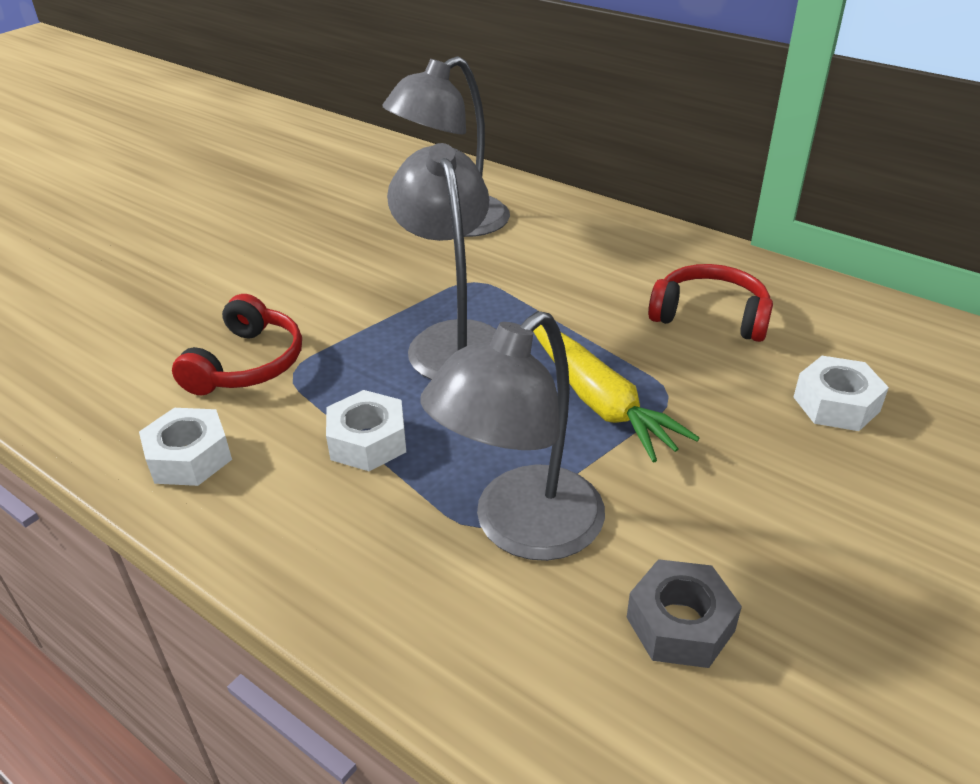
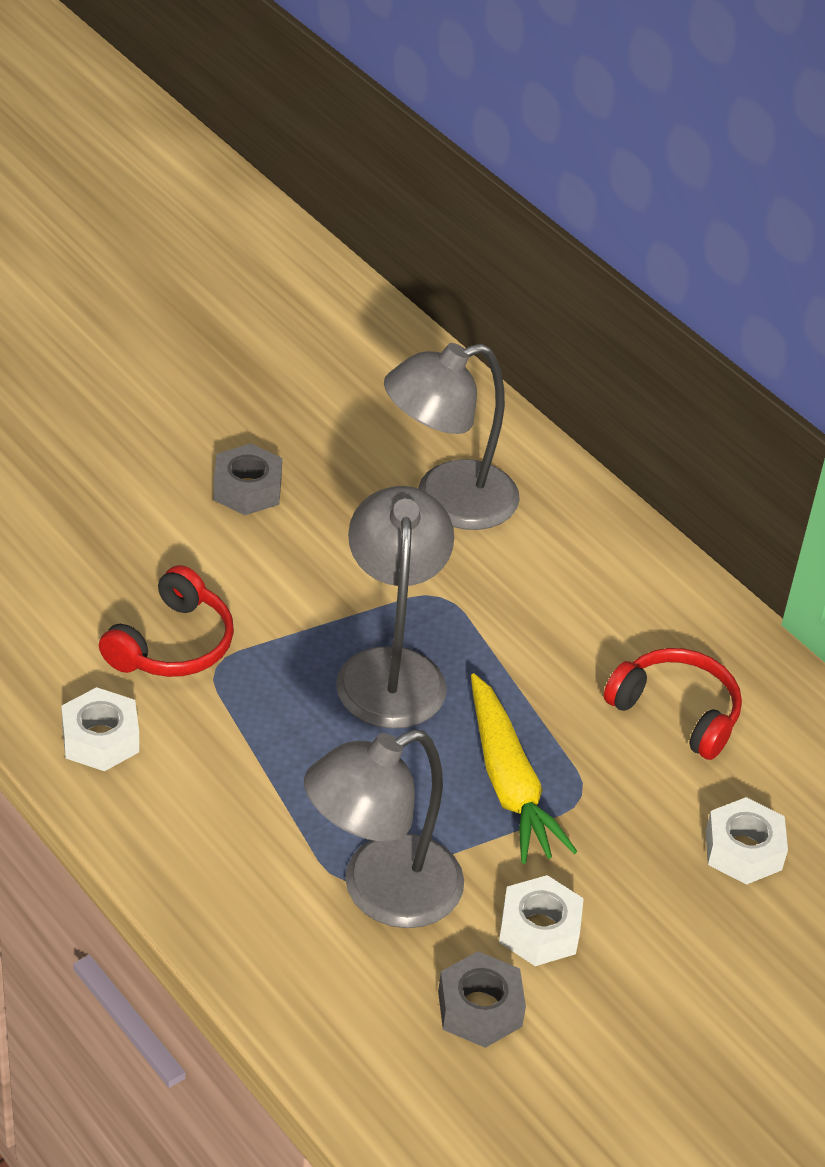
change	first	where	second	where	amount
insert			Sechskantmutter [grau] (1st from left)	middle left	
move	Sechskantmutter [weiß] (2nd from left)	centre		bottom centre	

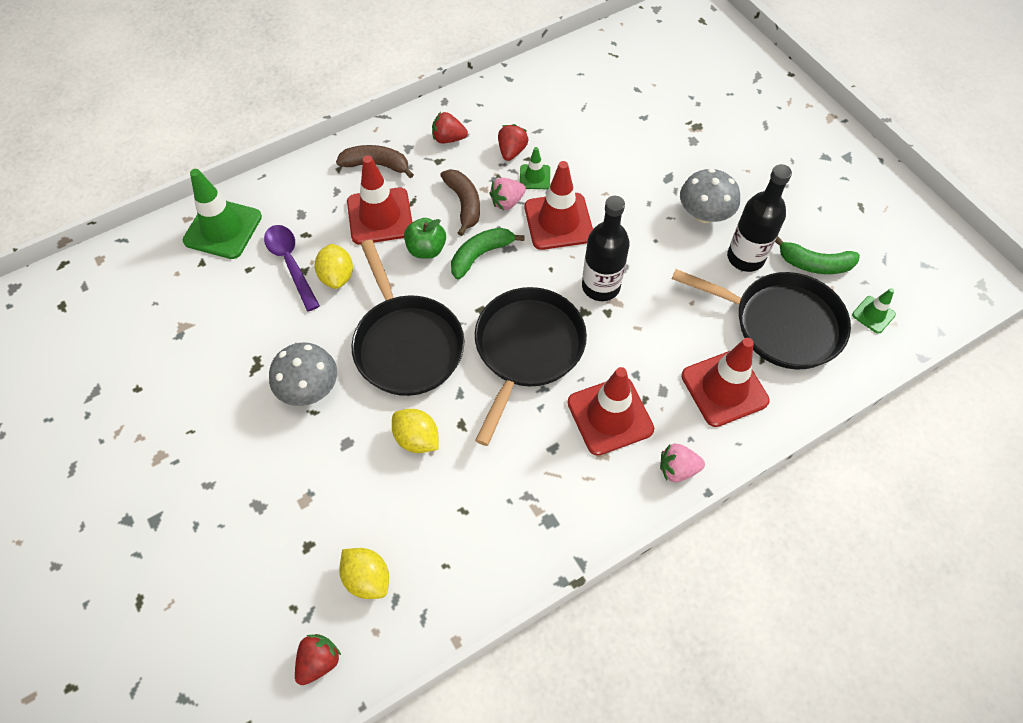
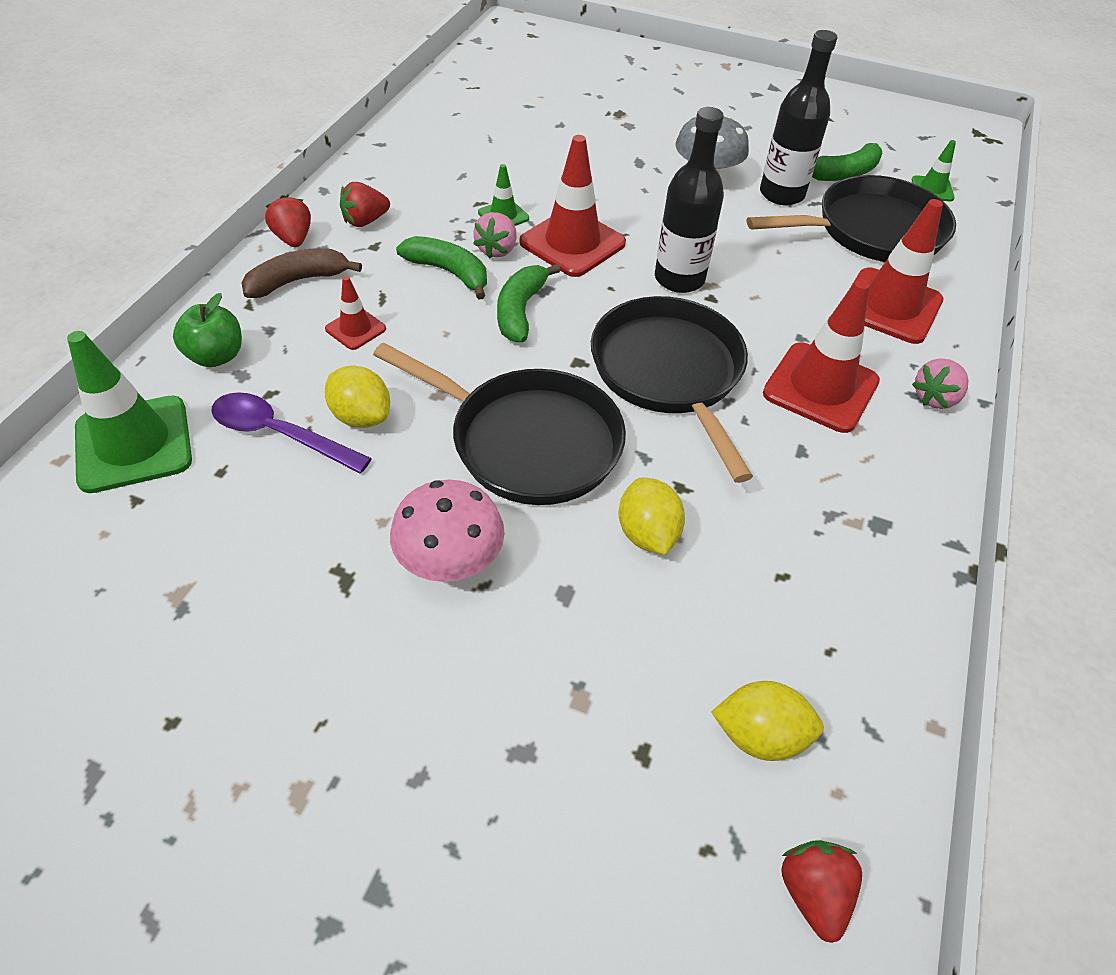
change	first	where	second	where	amount
move	Apfel [grün]	top centre		middle left	
move	Erdbeere [rot] (3rd from left in the first image)	top centre	Erdbeere [rot] (1st from left)	top left	
resize	Leitkegel [rot] (1st from left)	top centre		top left	x0.50
recolor	Pilz [grau] (1st from left)	middle left	Pilz [rosa]	centre	
recolor	Banane [braun] (2nd from left)	top centre	Banane [grün] (1st from left)	top centre	
rotate	Zitrone [gelb] (3rd from left in the first image)	centre	Zitrone [gelb] (2nd from left)	centre	75 degrees clockwise

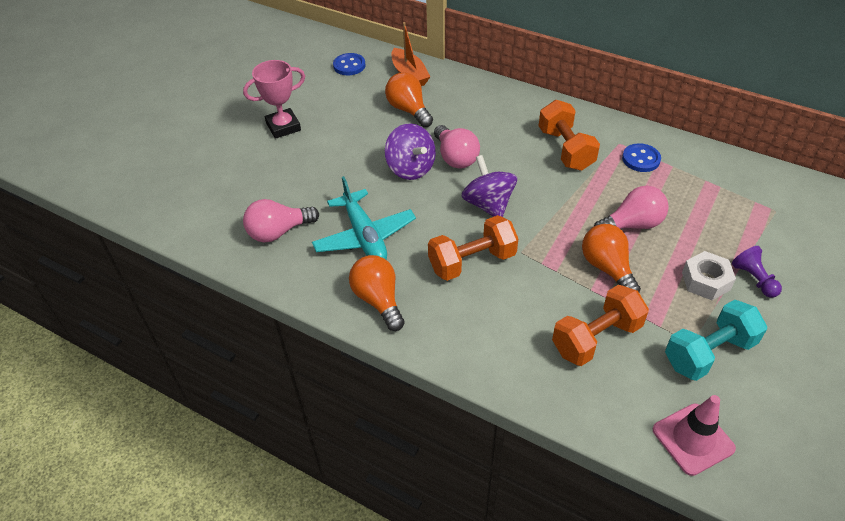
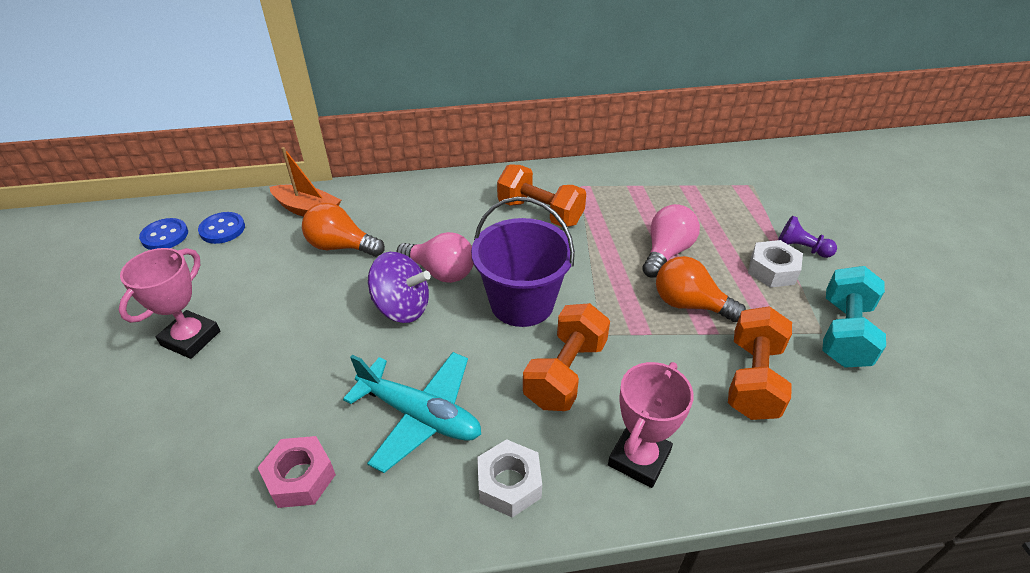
change	first	where	second	where	amount
move	Knopf [blau] (2nd from left in the first image)	top right	Knopf [blau] (1st from left)	middle left	
replace	Glühbirne [rosa] (1st from left)	middle left	Sechskantmutter [rosa]	bottom left	
replace	Kreisel [lila] (2nd from left)	centre	Eimer [lila]	centre	
replace	Glühbirne [orange] (1st from left)	centre	Sechskantmutter [weiß] (1st from left)	bottom centre	
insert			Pokal [rosa] (2nd from left)	bottom centre	
delete	Leitkegel [rosa]	bottom right			

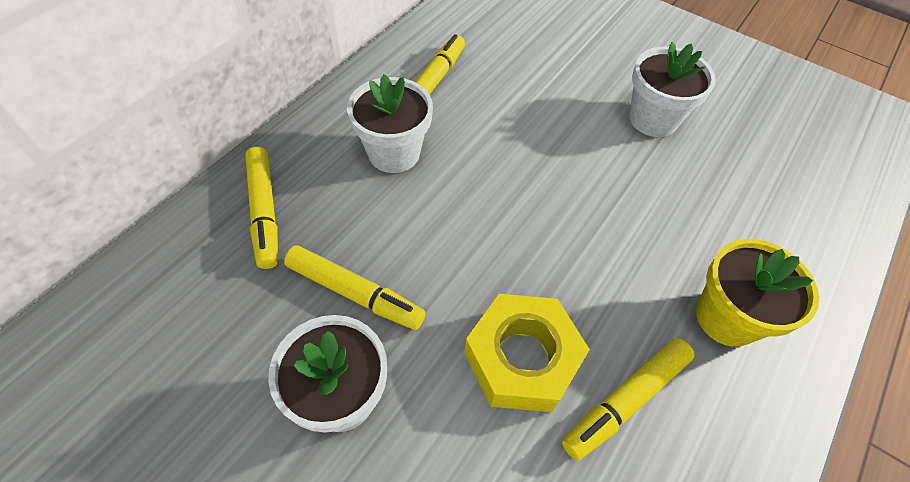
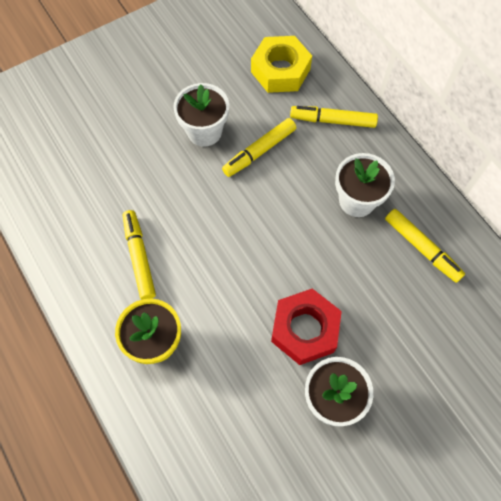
change	first	where	second	where	amount
move	Sechskantmutter [gelb]	bottom centre		top centre	
insert			Sechskantmutter [rot]	centre	

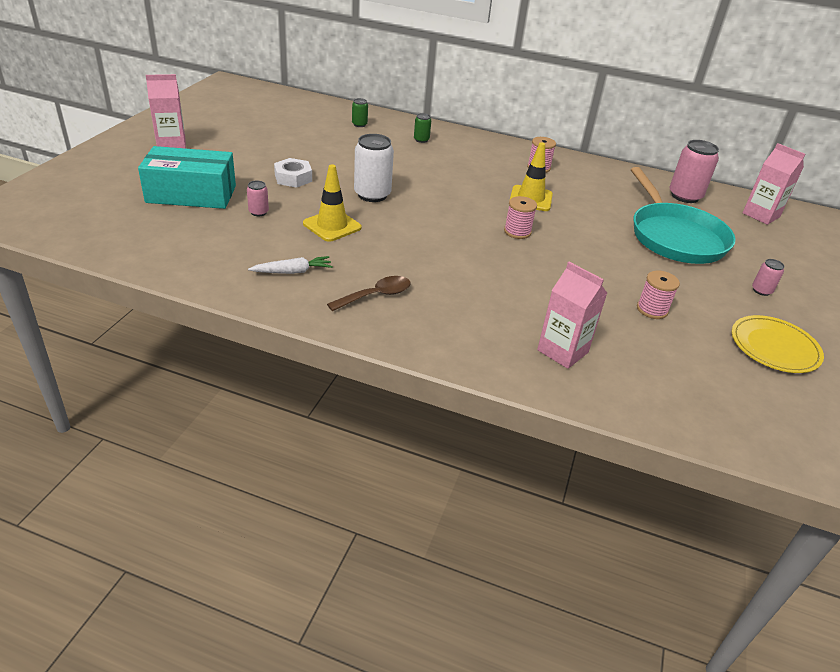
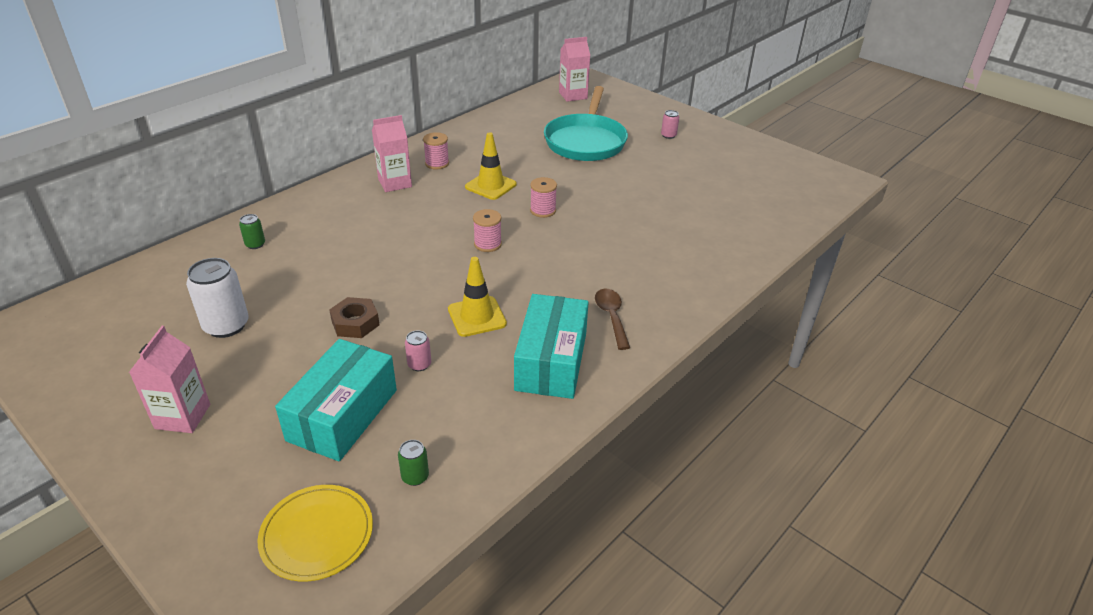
change	first	where	second	where	amount
move	Dose [weiß]	top centre		middle left	
move	Teller [gelb]	middle right		bottom left	
recolor	Sechskantmutter [weiß]	top centre	Sechskantmutter [braun]	middle left	
move	Getränkekarton [rosa] (2nd from left)	middle right		top centre	
move	Dose [grün] (2nd from left)	top centre		bottom centre	
move	Garnrolle [rosa] (3rd from left in the first image)	middle right	Garnrolle [rosa] (2nd from left)	centre	
replace	Karotte [weiß]	centre	Schachtel [türkis] (2nd from left)	centre	
rotate	Pfanne [türkis]	top right		top centre	90 degrees clockwise
delete	Dose [rosa] (2nd from left)	top right			

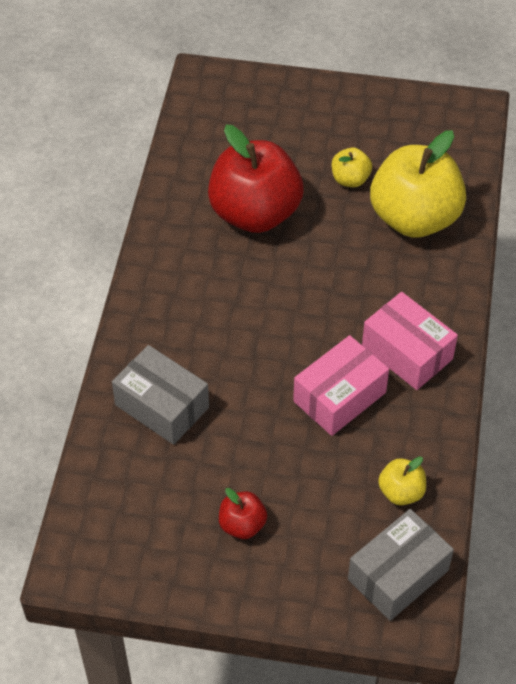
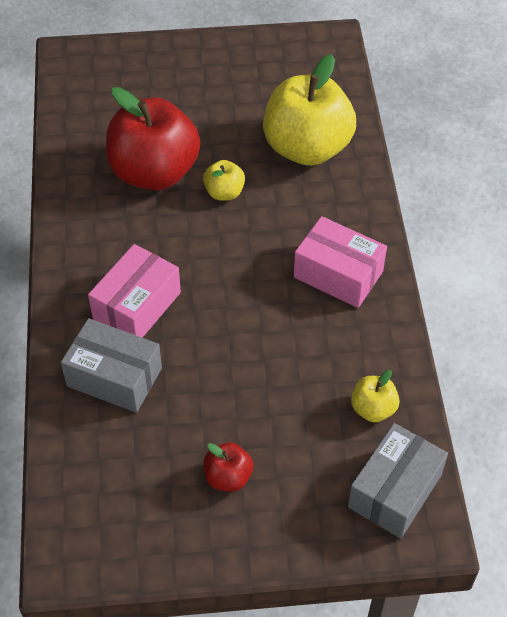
change	first	where	second	where	amount
move	Schachtel [rosa] (1st from left)	centre		middle left	
move	Apfel [gelb] (1st from left)	top right		top centre	

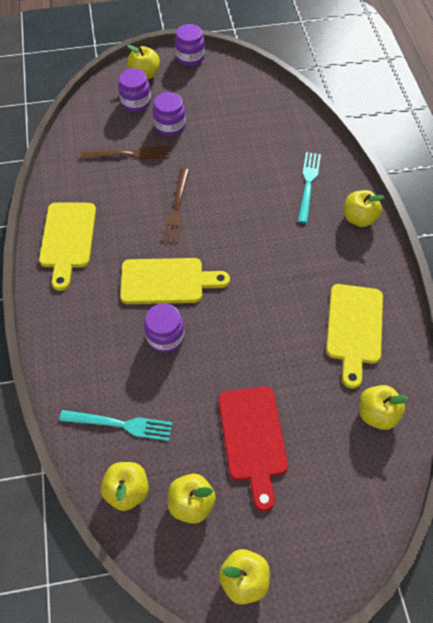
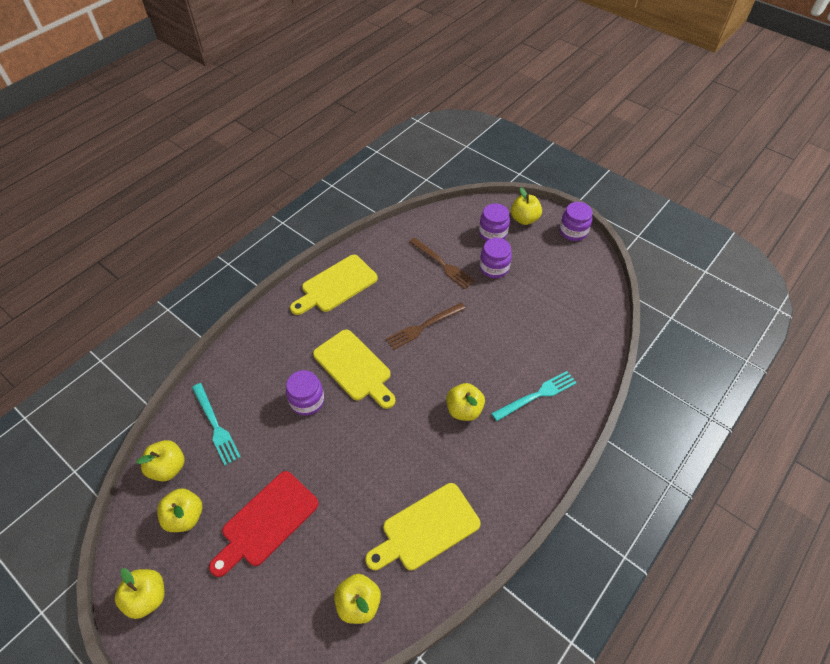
change	first	where	second	where	amount
move	Apfel [gelb] (5th from left)	middle right		centre	

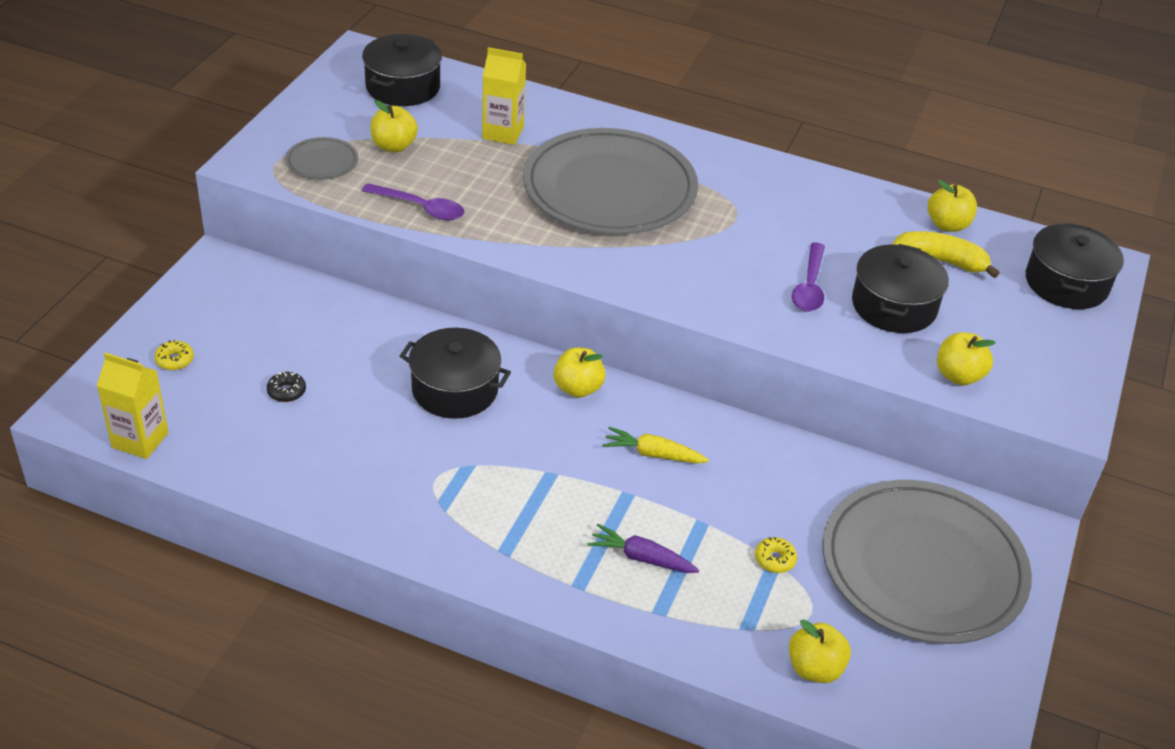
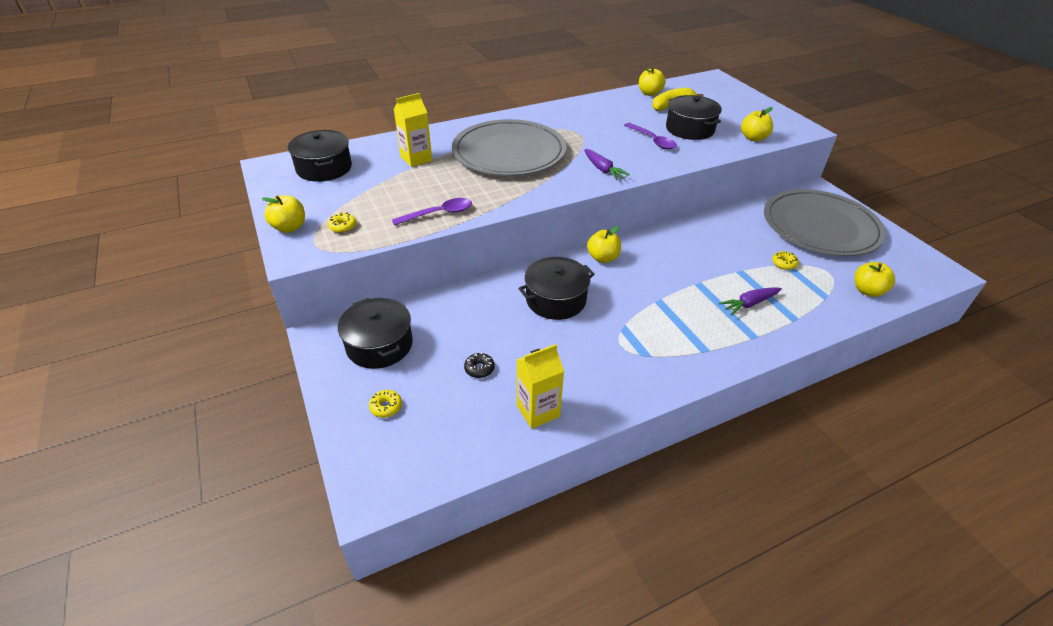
change	first	where	second	where	amount
move	Apfel [gelb] (1st from left)	top centre		middle left	
replace	Teller [grau] (1st from left)	top left	Donut [gelb] (1st from left)	middle left	
move	Kochtopf [schwarz] (4th from left in the first image)	middle right	Kochtopf [schwarz] (2nd from left)	centre	
move	Getränkekarton [gelb] (1st from left in the first image)	middle left	Getränkekarton [gelb] (2nd from left)	centre	
insert			Karotte [lila] (1st from left)	top centre	
delete	Karotte [gelb]	centre			

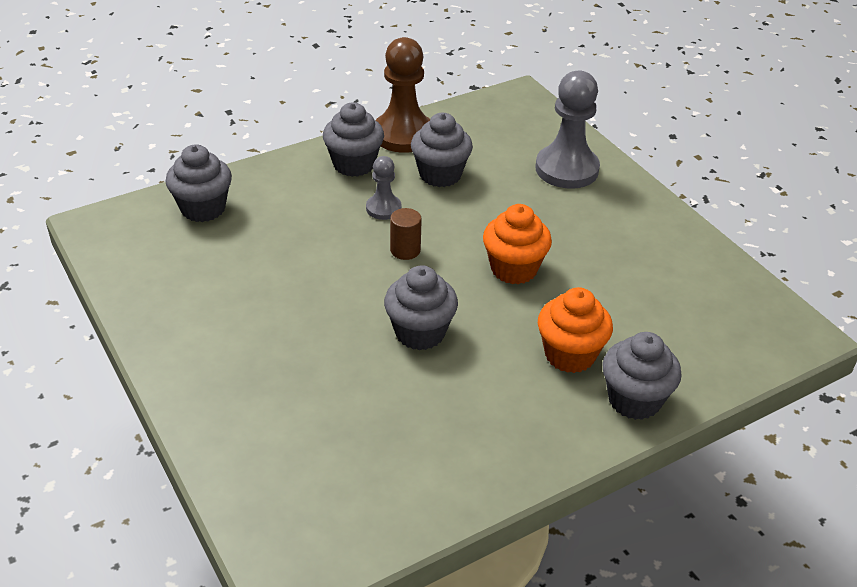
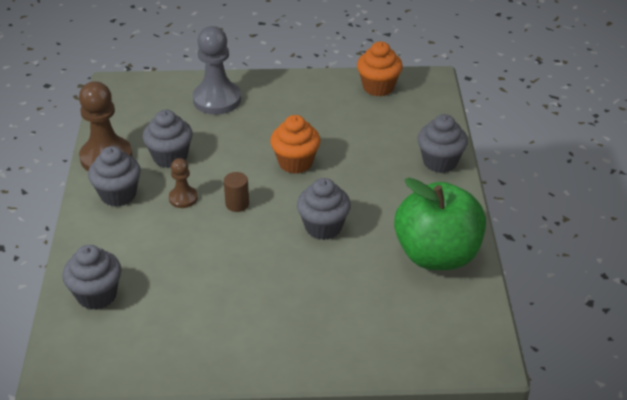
change	first	where	second	where	amount
recolor	Bauer [grau] (1st from left)	top centre	Bauer [braun] (2nd from left)	middle left	
move	Muffin [orange] (2nd from left)	middle right		top centre	
insert			Apfel [grün]	middle right	

